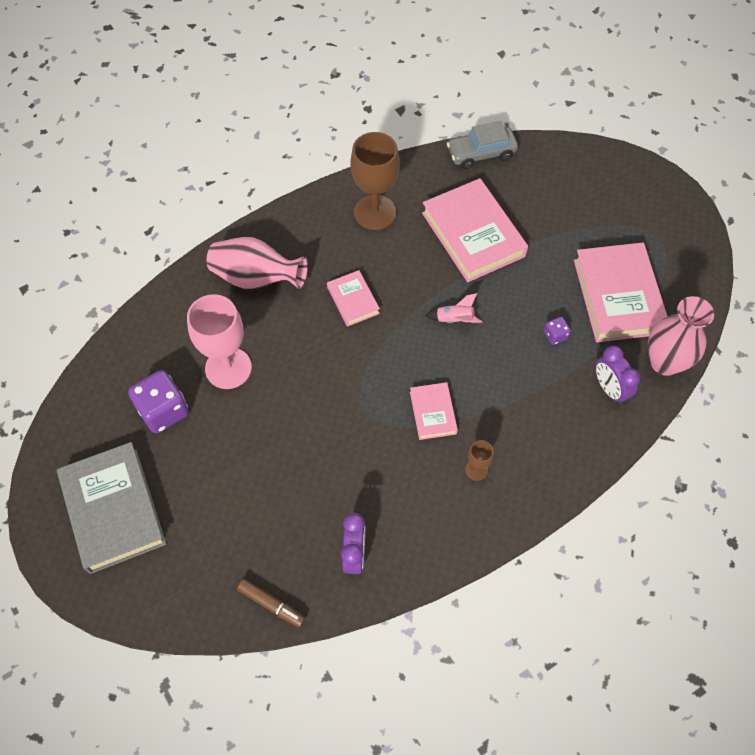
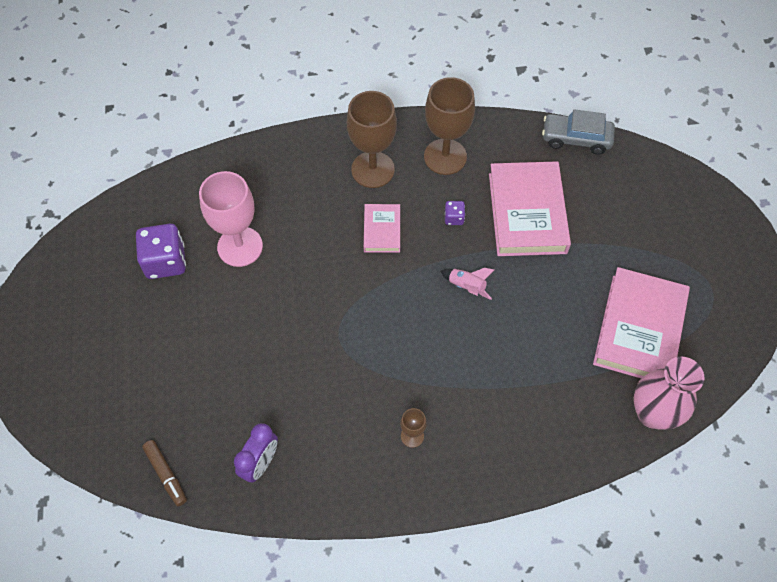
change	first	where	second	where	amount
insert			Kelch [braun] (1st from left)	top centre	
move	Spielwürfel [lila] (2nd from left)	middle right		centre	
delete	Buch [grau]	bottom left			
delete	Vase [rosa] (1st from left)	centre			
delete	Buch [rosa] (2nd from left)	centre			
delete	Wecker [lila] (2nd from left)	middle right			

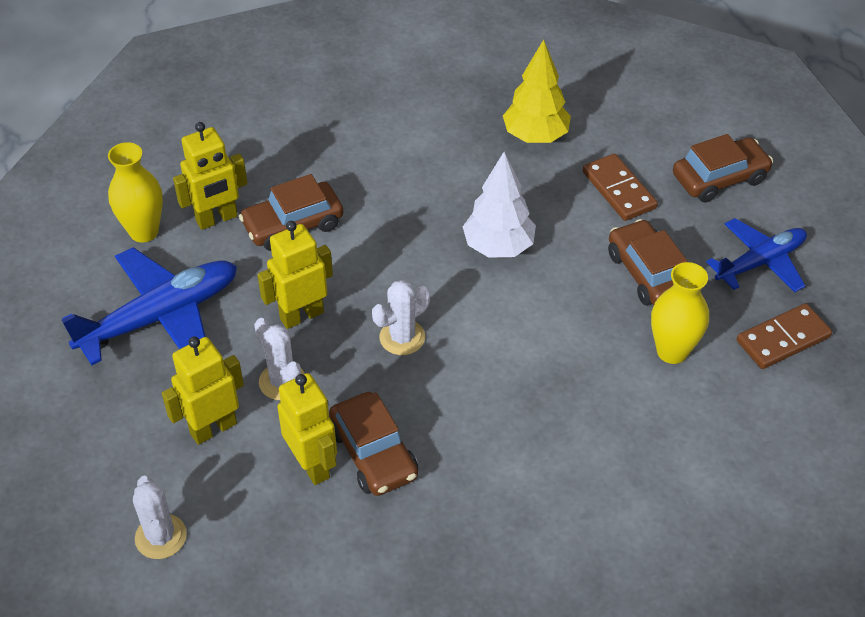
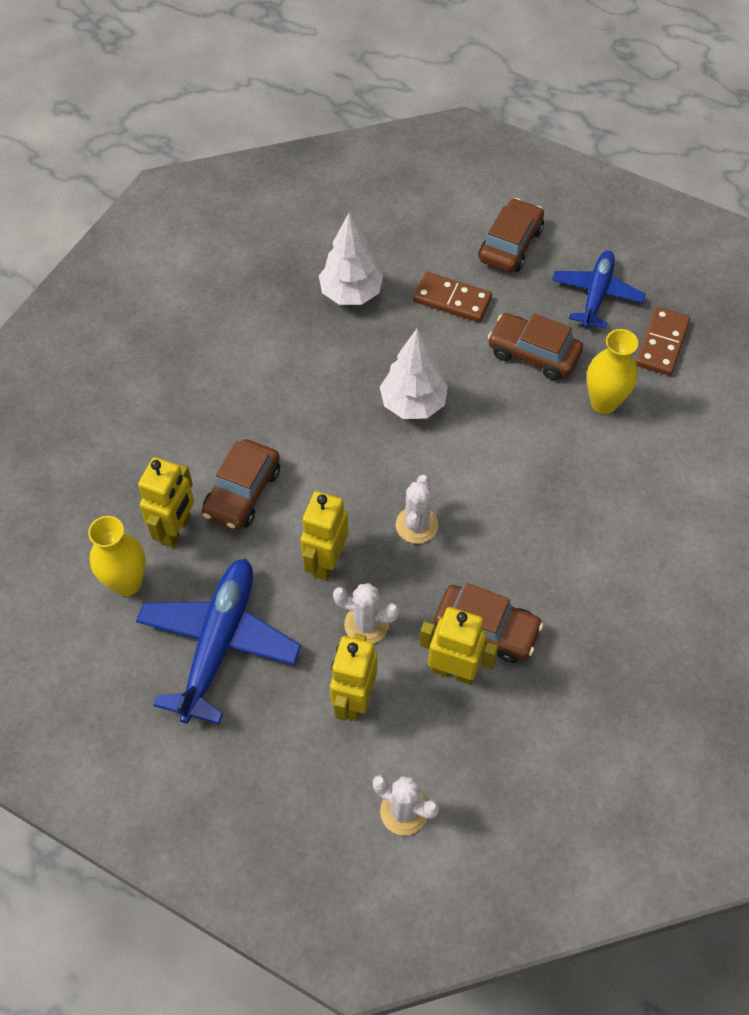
change	first	where	second	where	amount
recolor	Baum [gelb]	top centre	Baum [weiß] (1st from left)	top centre	

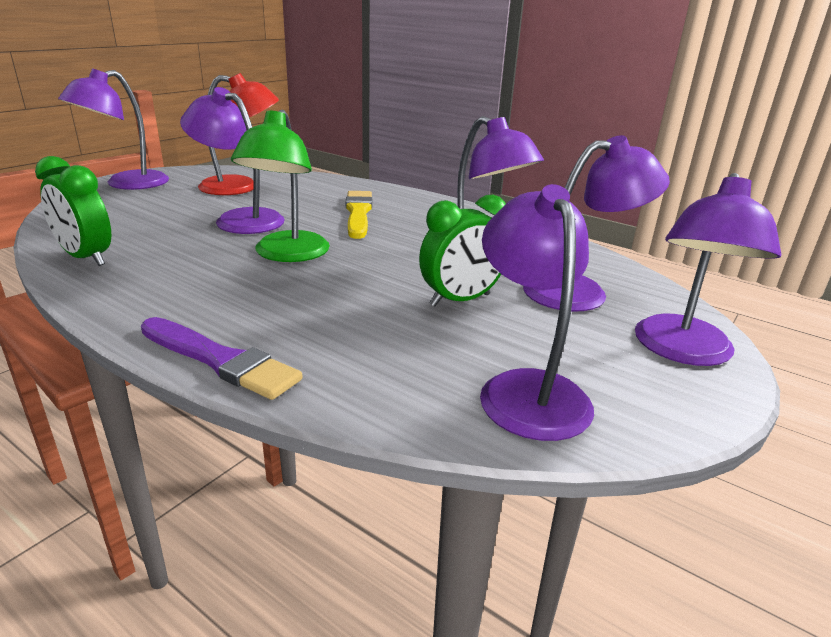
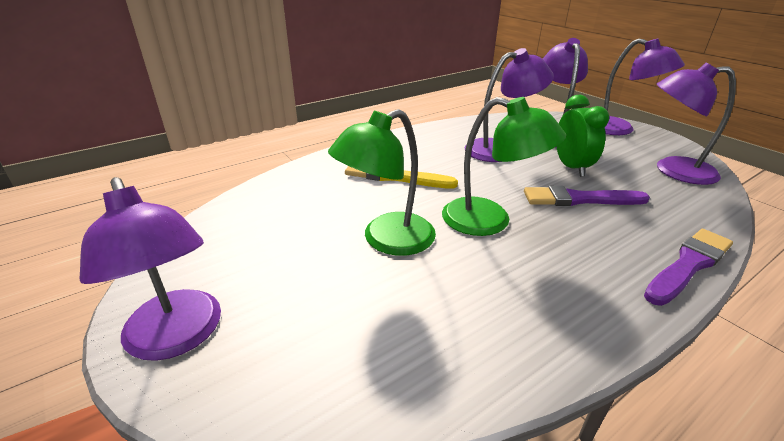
change	first	where	second	where	amount
recolor	Lampe [lila] (2nd from left)	top left	Lampe [grün] (1st from left)	centre	
insert			Pinsel [lila] (1st from left)	middle right	
delete	Wecker [grün] (1st from left)	top left			
delete	Lampe [rot]	top left			

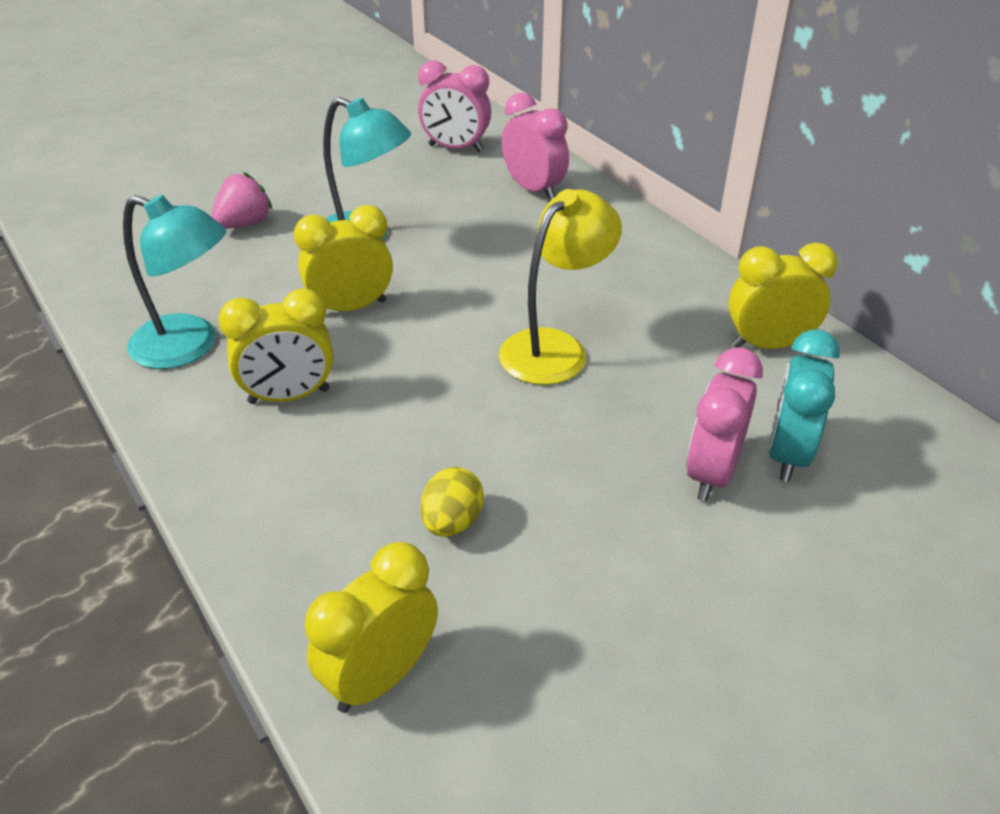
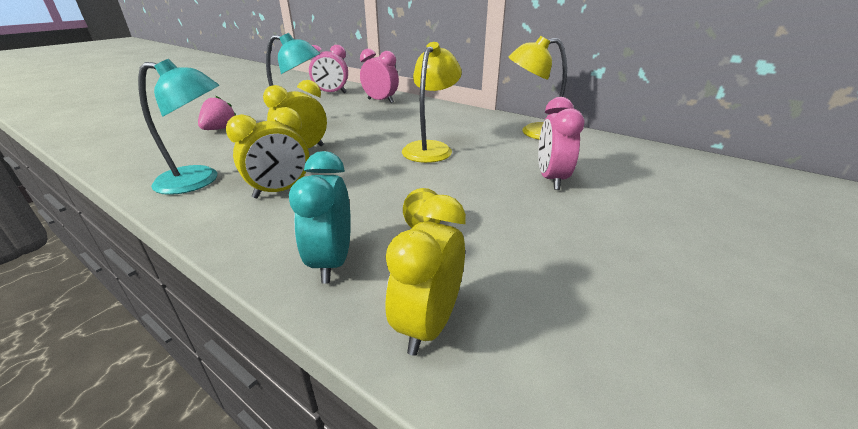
change	first	where	second	where	amount
move	Wecker [türkis]	middle right		centre	
replace	Wecker [gelb] (4th from left)	middle right	Lampe [gelb] (2nd from left)	top centre	

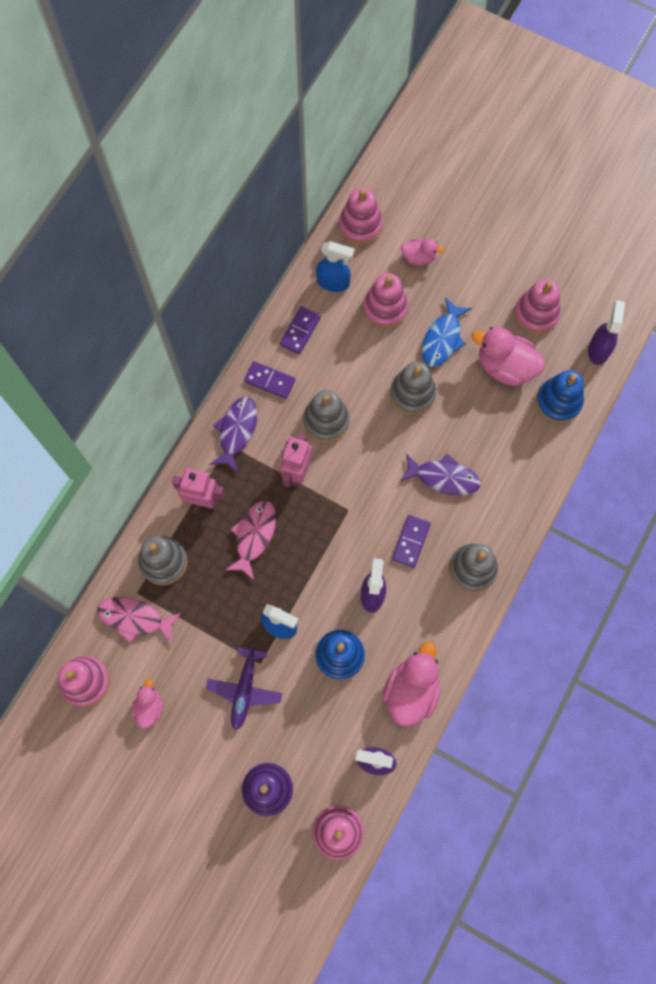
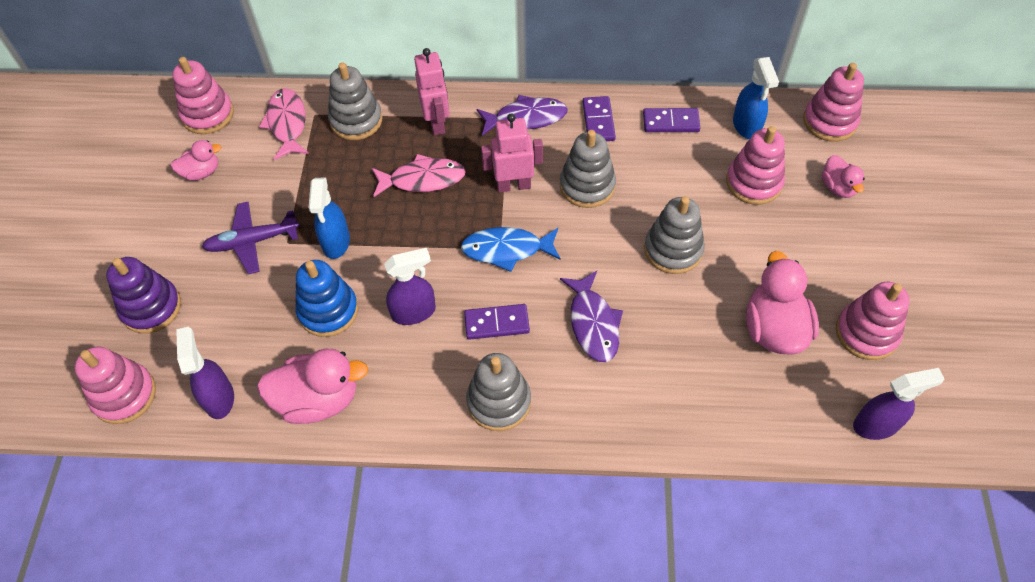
change	first	where	second	where	amount
move	Fisch [blau]	middle right		centre	
delete	Stapelspielzeug [blau] (2nd from left)	middle right			

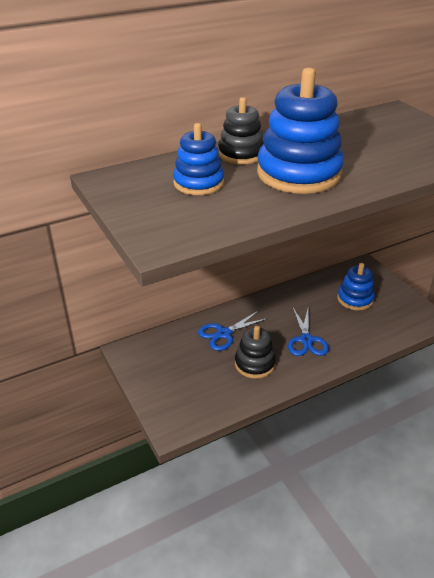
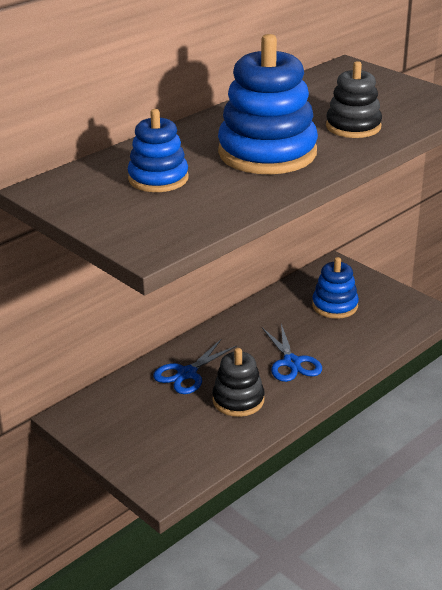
change	first	where	second	where	amount
move	Stapelspielzeug [schwarz] (1st from left in the first image)	top centre	Stapelspielzeug [schwarz] (2nd from left)	top right	

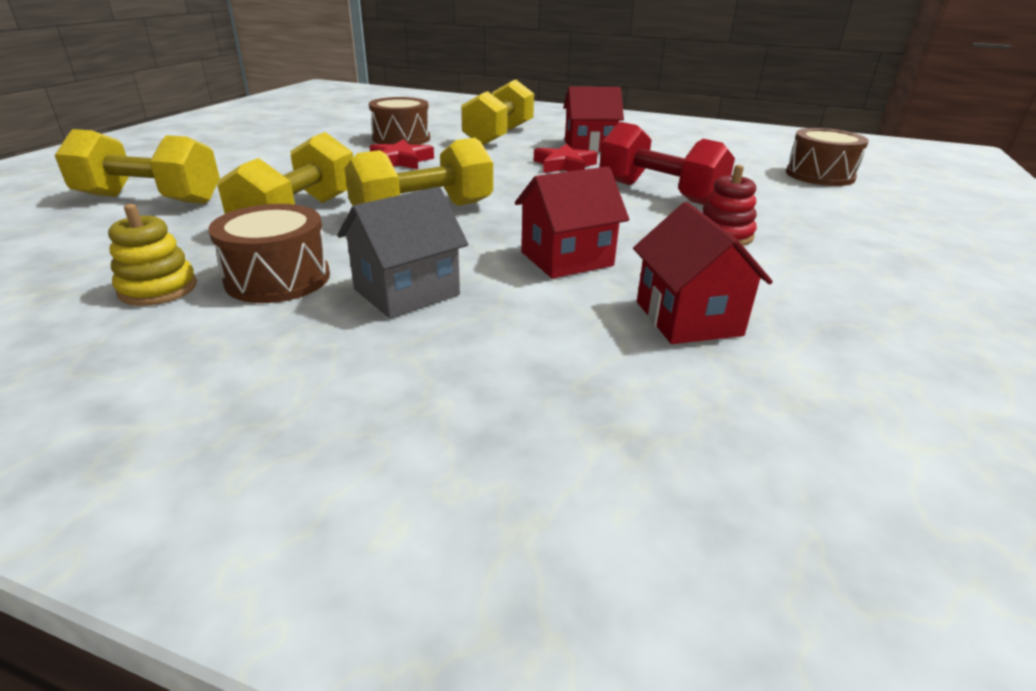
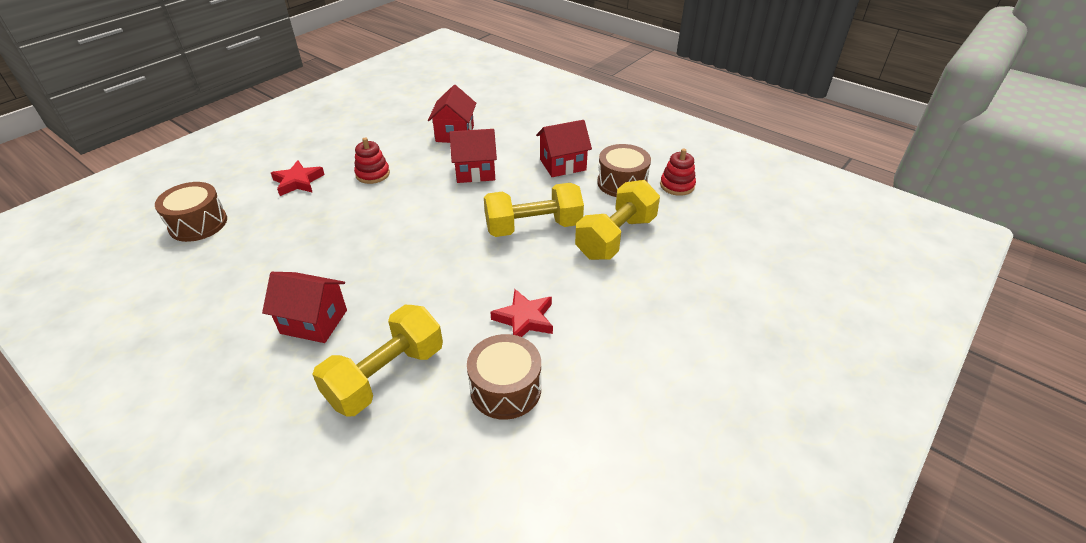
change	first	where	second	where	amount
move	Stern [rot] (2nd from left in the first image)	top centre	Stern [rot] (1st from left)	top left	
recolor	Haus [grau]	centre	Haus [rot] (4th from left)	top centre	
recolor	Stapelspielzeug [gelb]	middle left	Stapelspielzeug [rot] (2nd from left)	top centre	
delete	Hantel [gelb] (1st from left)	top left			
delete	Hantel [rot]	top centre			

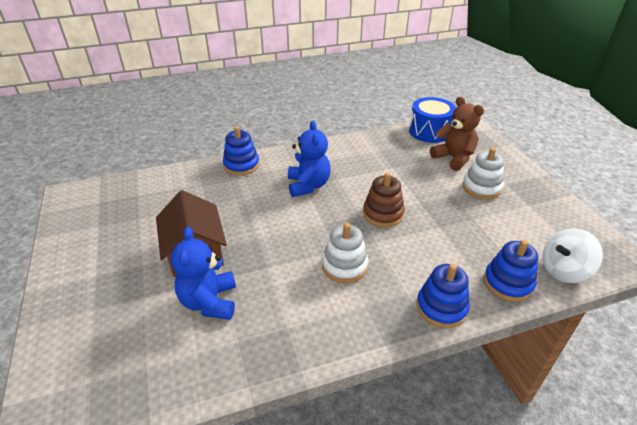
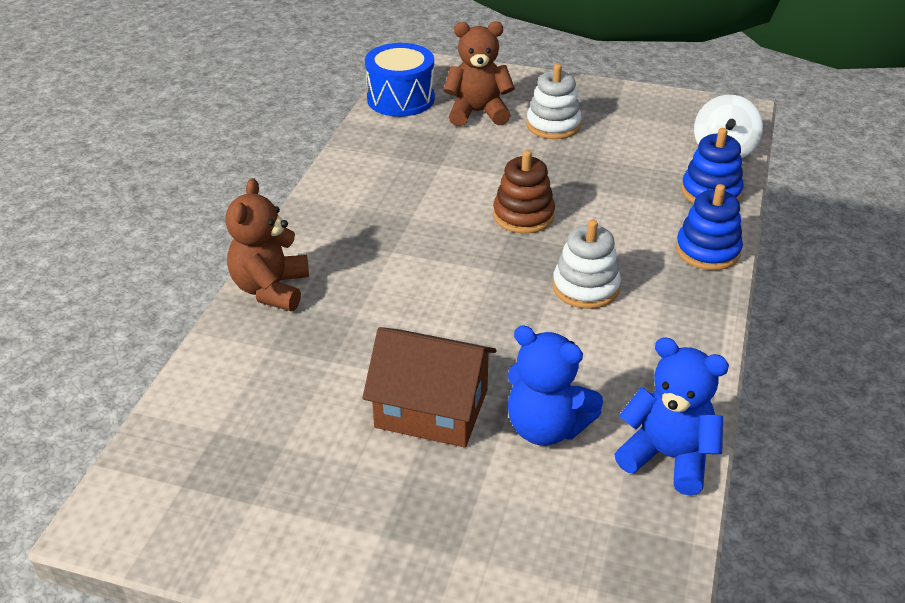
change	first	where	second	where	amount
replace	Stapelspielzeug [blau] (1st from left)	centre	Teddybär [braun] (1st from left)	middle left	
move	Teddybär [blau] (2nd from left)	centre		bottom right	

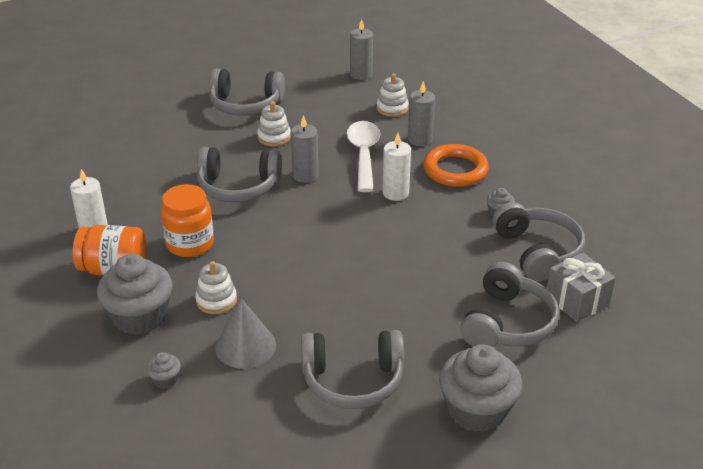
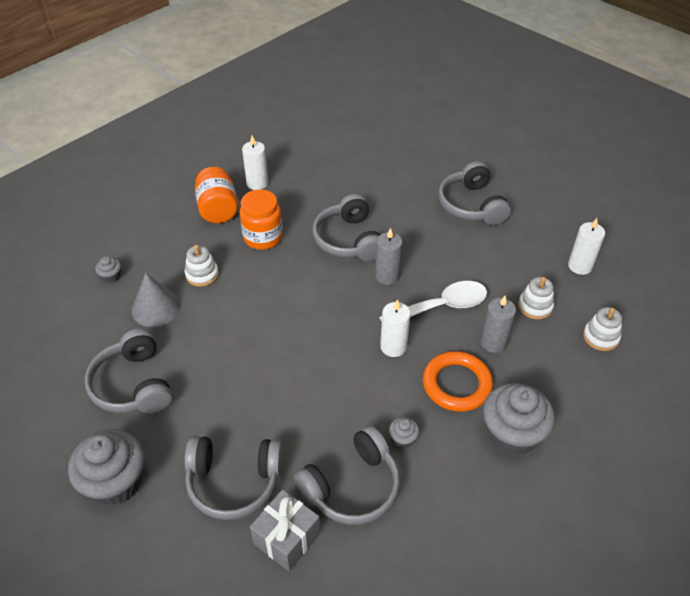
change	first	where	second	where	amount
move	Muffin [grau] (1st from left in the first image)	middle left	Muffin [grau] (4th from left)	bottom right	
recolor	Kerze [grau] (2nd from left)	top centre	Kerze [weiß] (3rd from left)	middle right	
move	Stapelspielzeug [weiß] (2nd from left in the first image)	top centre	Stapelspielzeug [weiß] (3rd from left)	middle right	

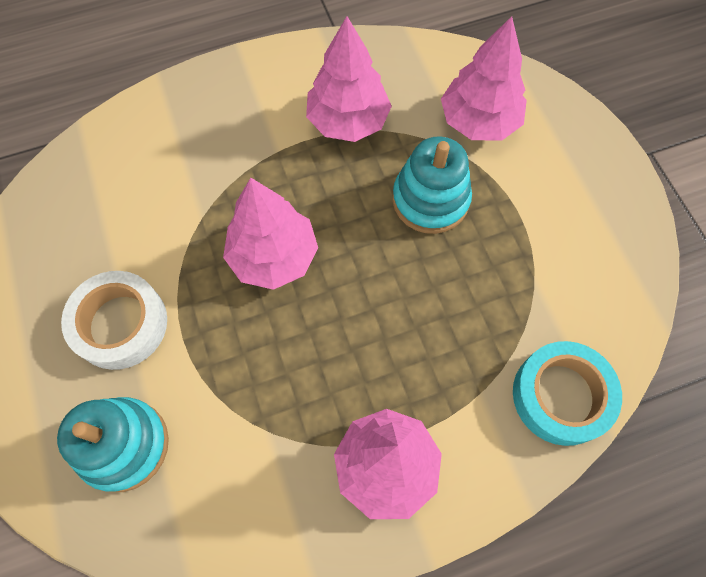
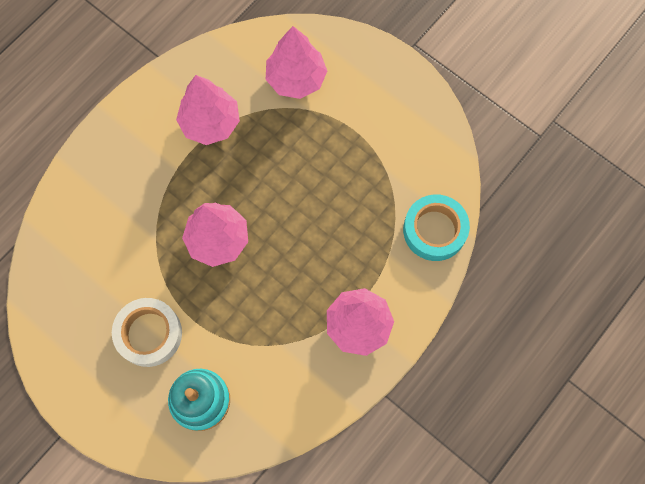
change	first	where	second	where	amount
delete	Stapelspielzeug [türkis] (2nd from left)	top centre			

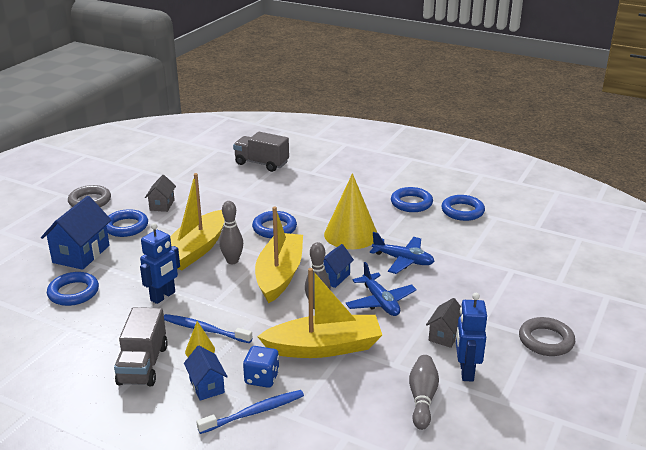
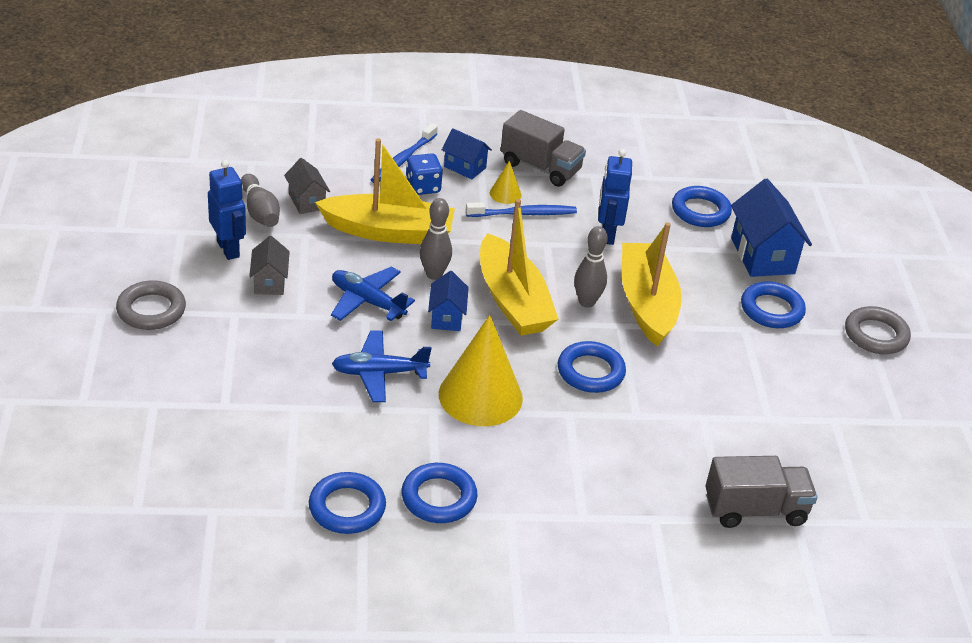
change	first	where	second	where	amount
move	Haus [grau] (1st from left in the first image)	middle left	Haus [grau] (2nd from left)	top left	
rotate	Boot [gelb] (3rd from left in the first image)	bottom centre	Boot [gelb] (1st from left)	top centre	135 degrees counterclockwise
rotate	Lastwagen [grau] (1st from left)	bottom left		top centre	150 degrees clockwise

